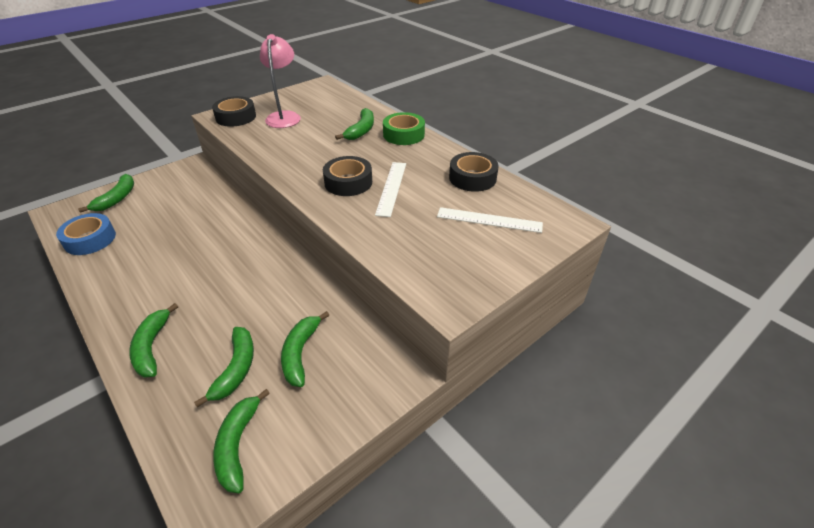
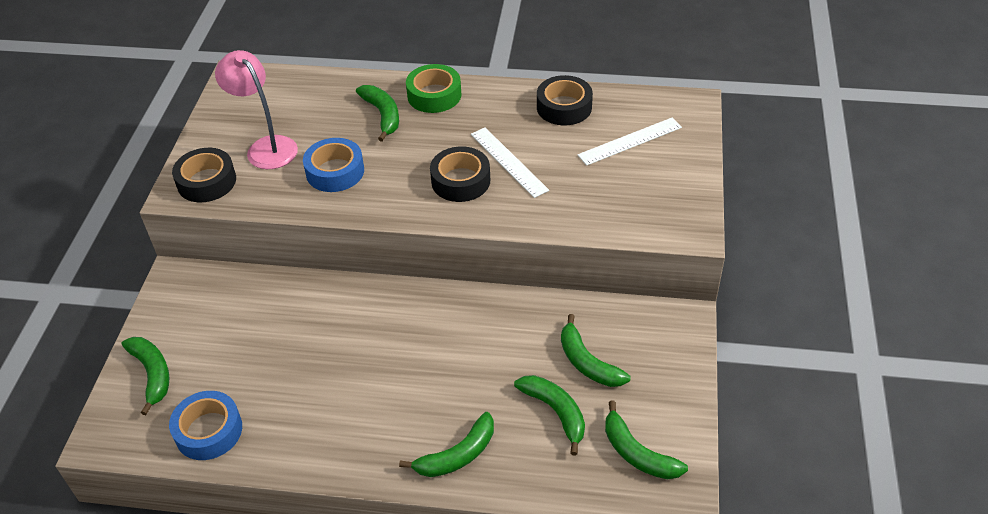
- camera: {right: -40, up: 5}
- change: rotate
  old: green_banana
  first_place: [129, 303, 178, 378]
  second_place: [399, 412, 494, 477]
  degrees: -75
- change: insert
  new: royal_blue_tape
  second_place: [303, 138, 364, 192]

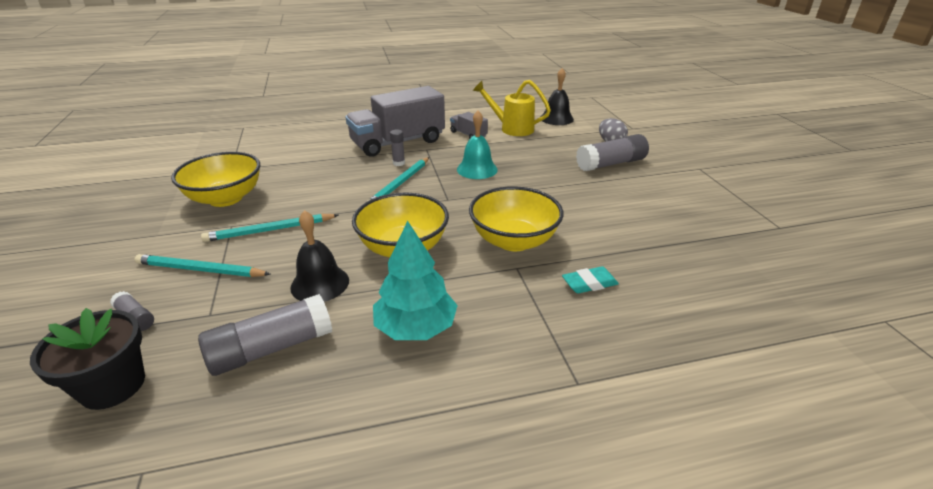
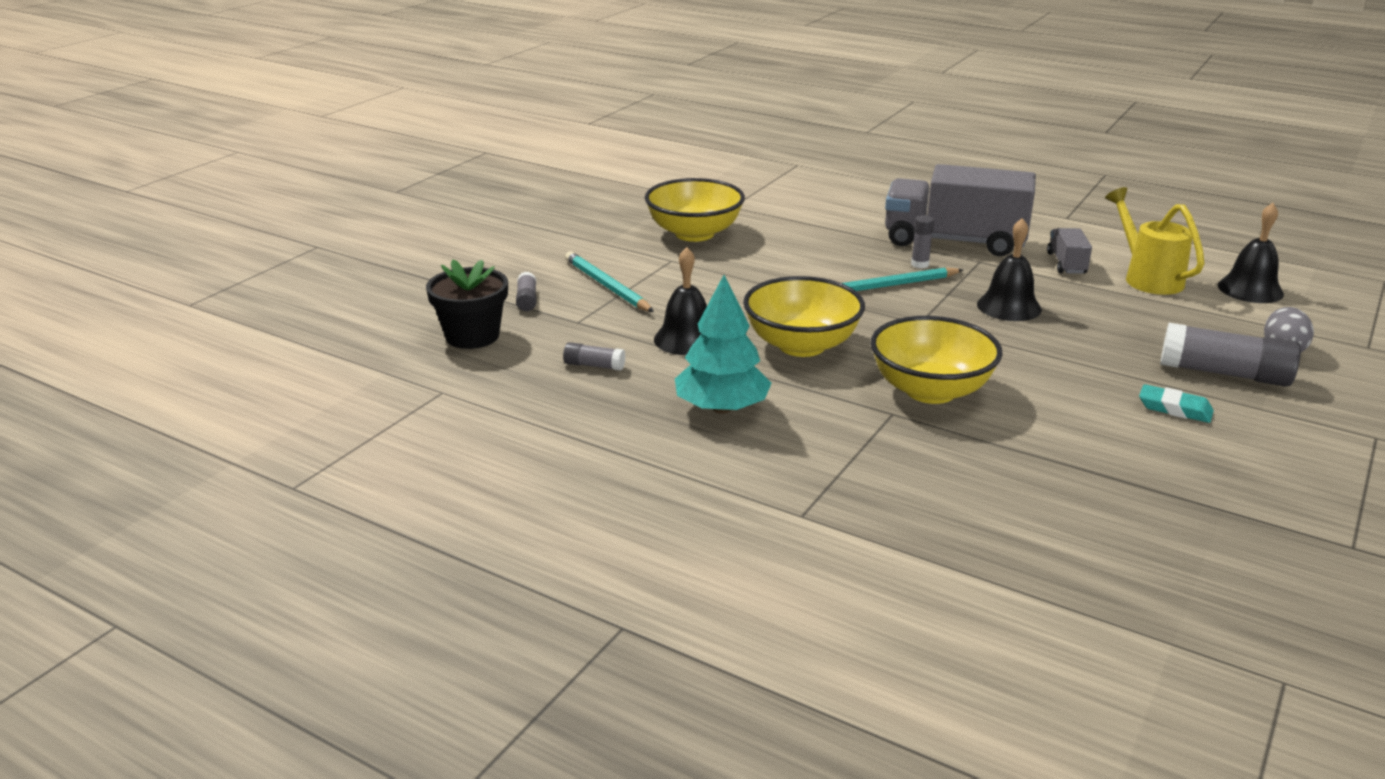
- camera: {right: 45, up: -5}
- change: recolor
  old: teal_hand_bell
  new: jet-black_hand_bell
  first_place: [457, 111, 498, 179]
  second_place: [977, 218, 1042, 321]
- change: delete
  old: teal_wooden_pencil
  first_place: [201, 214, 339, 242]
- change: move
  old: teal_pencil_eraser
  first_place: [562, 266, 619, 294]
  second_place: [1139, 384, 1214, 423]
- change: resize
  old: gray_stick_of_glue
  first_place: [198, 294, 332, 376]
  second_place: [563, 342, 626, 371]
  factor: 0.49

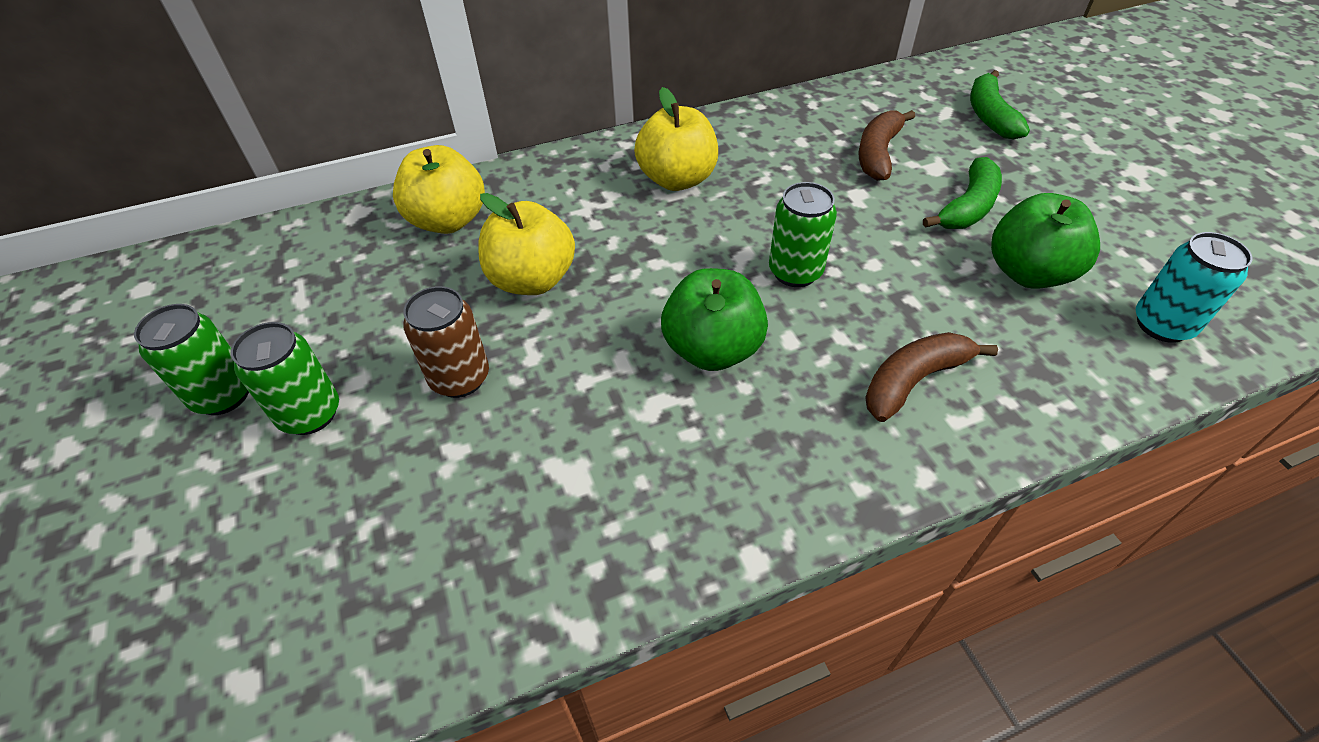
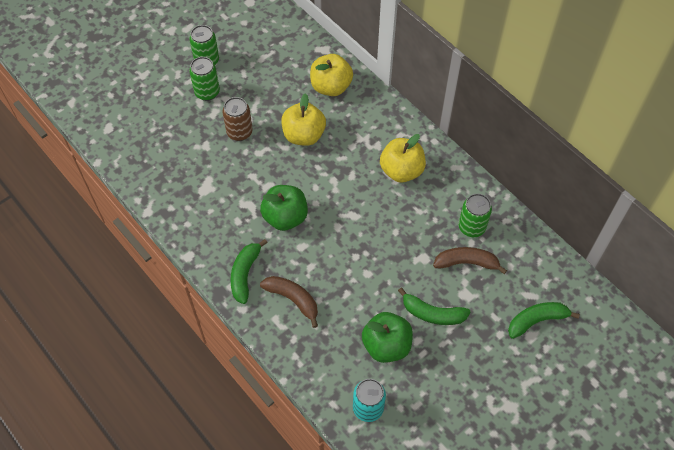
- camera: {right: 70, up: 10}
- change: move
  old: green_can
  first_place: [769, 182, 837, 287]
  second_place: [459, 194, 492, 237]
- change: insert
  new: green_banana
  second_place: [230, 239, 268, 304]

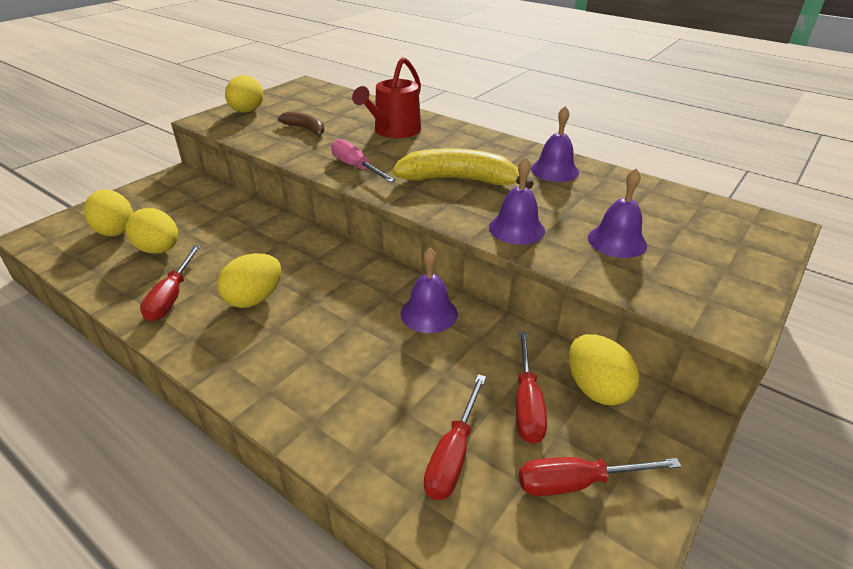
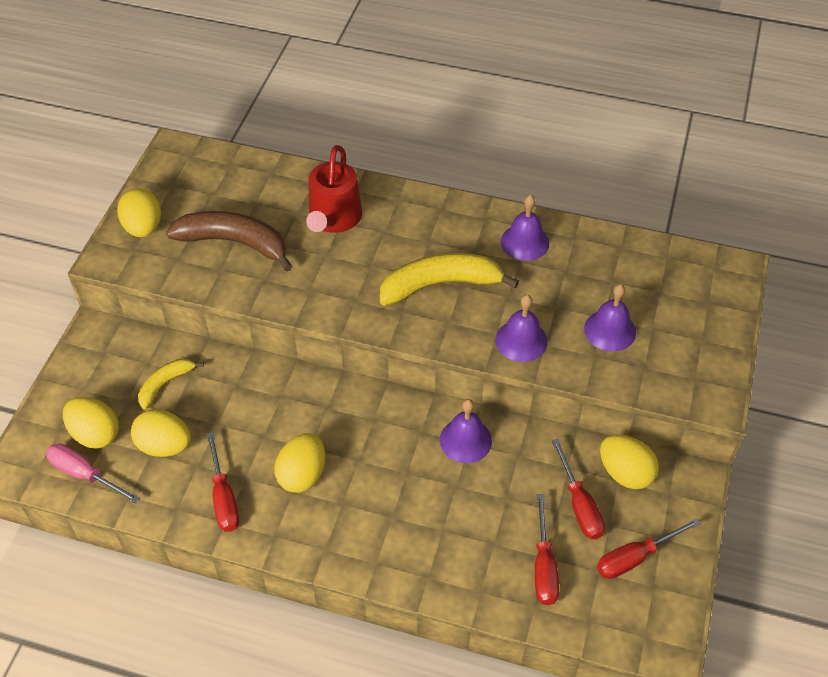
- camera: {right: -20, up: 15}
- change: resize
  old: dark_brown_banana
  first_place: [278, 112, 324, 137]
  second_place: [166, 211, 293, 272]
  factor: 1.82
- change: move
  old: rose-pink_screwdriver
  first_place: [331, 139, 396, 183]
  second_place: [46, 444, 140, 504]
- change: insert
  new: golden_banana
  second_place: [138, 359, 204, 410]

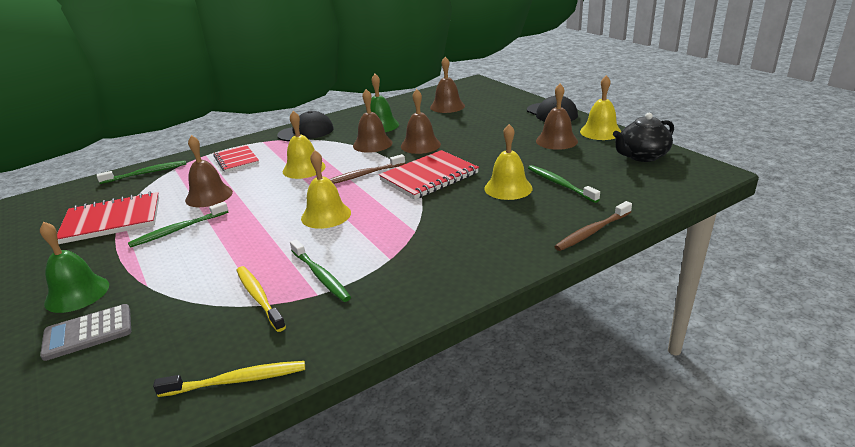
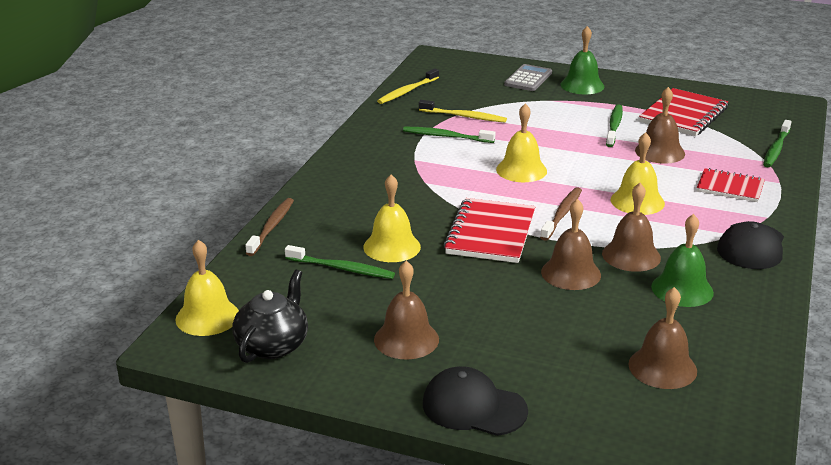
- camera: {right: 140, up: 0}
- change: move
  old: golden_hand_bell
  first_place: [580, 75, 622, 140]
  second_place: [175, 240, 239, 336]

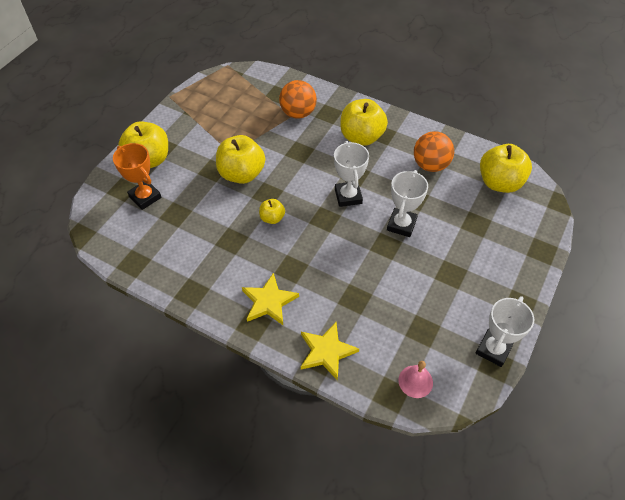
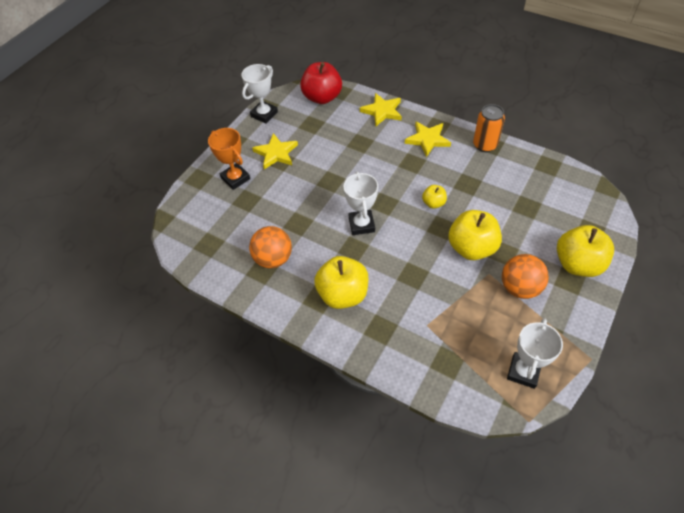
- camera: {right: -175, up: 0}
- change: move
  old: bright_orange_sphere
  first_place: [279, 80, 317, 119]
  second_place: [502, 254, 549, 299]
- change: move
  old: bright_orange_award_cup
  first_place: [113, 143, 162, 210]
  second_place: [208, 128, 250, 190]
- change: delete
  old: golden_apple
  first_place: [480, 144, 532, 193]
- change: move
  old: white_award_cup
  first_place: [387, 170, 428, 237]
  second_place: [507, 318, 563, 389]
- change: replace
  old: rose-pink_hand_bell
  new: red_apple
  first_place: [399, 361, 433, 398]
  second_place: [300, 62, 342, 104]
- change: insert
  new: bright_orange_can
  second_place: [473, 104, 505, 152]
- change: insert
  new: golden_five-pointed_star
  second_place: [252, 133, 298, 169]

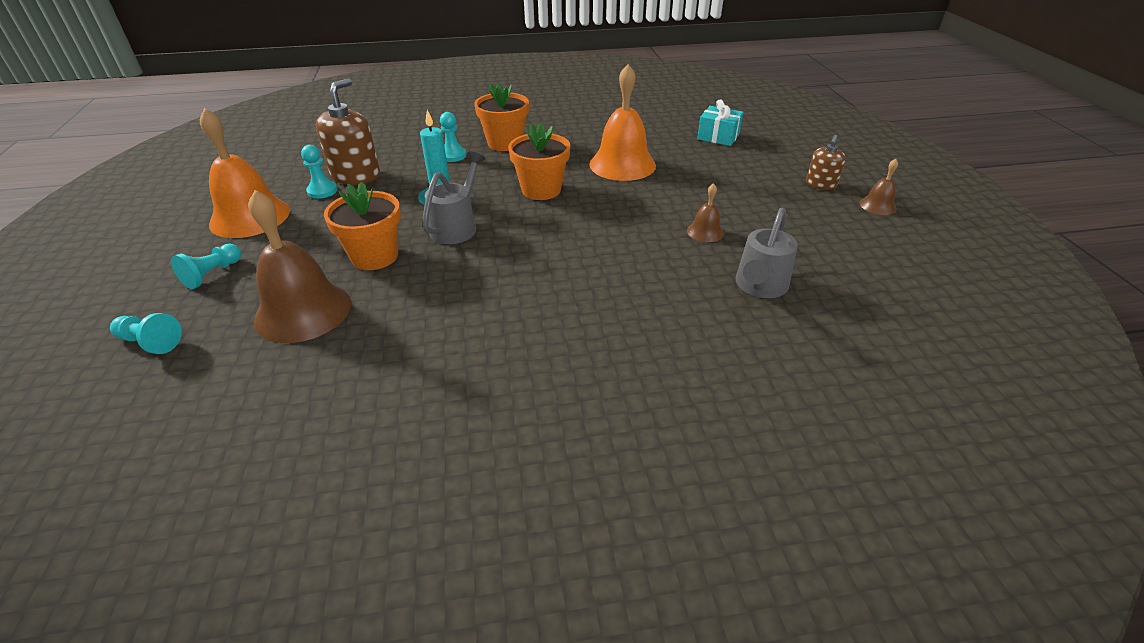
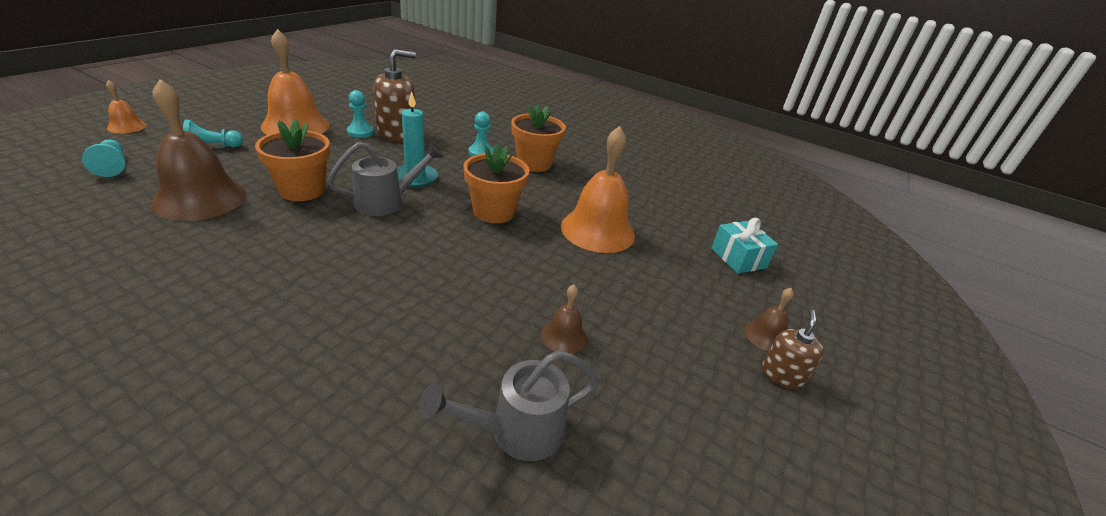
- camera: {right: 35, up: -5}
- change: rotate
  old: dark_brown_soap_pump
  first_place: [806, 135, 846, 190]
  second_place: [762, 310, 824, 389]
  degrees: 135
- change: move
  old: dark_brown_hand_bell
  first_place: [860, 159, 898, 215]
  second_place: [744, 288, 794, 351]
- change: insert
  new: bright_orange_hand_bell
  second_place: [106, 80, 147, 133]

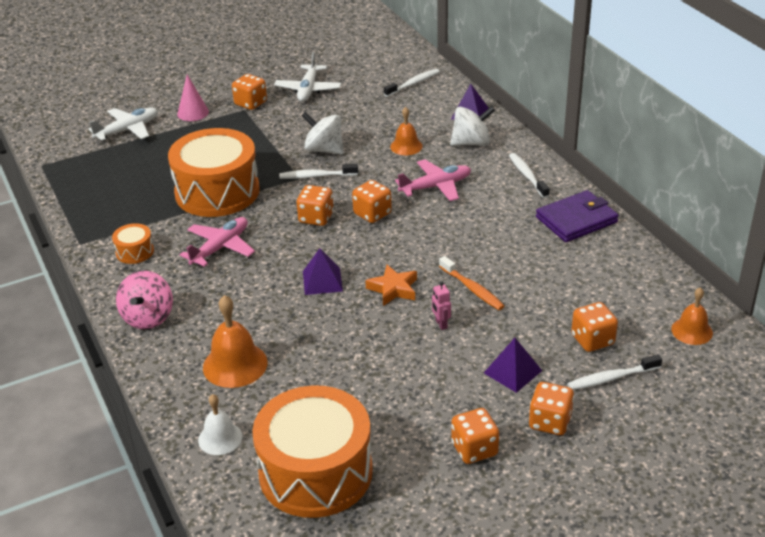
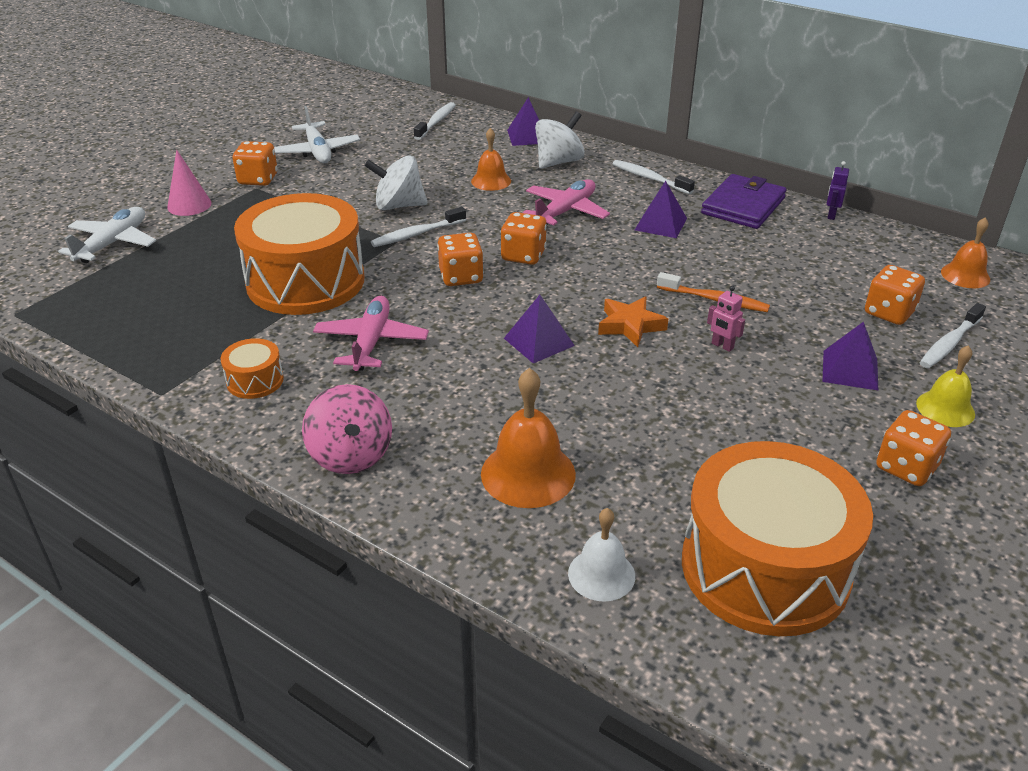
- camera: {right: -30, up: 0}
- change: replace
  old: bright_orange_dice
  new: golden_hand_bell
  first_place: [529, 382, 574, 435]
  second_place: [916, 345, 975, 427]
- change: insert
  new: purple_robot_figure
  second_place: [827, 161, 849, 220]
- change: insert
  new: purple_pyramid_shape
  second_place: [635, 181, 687, 238]

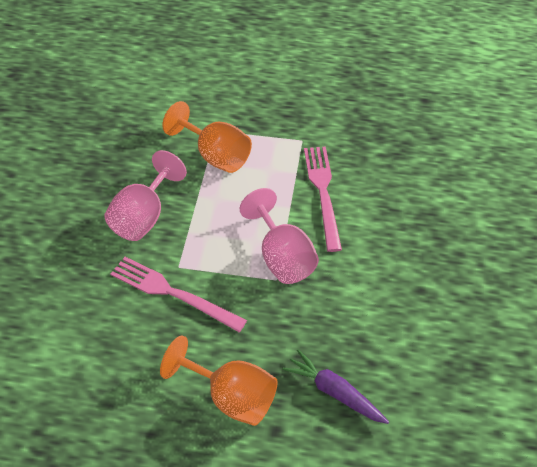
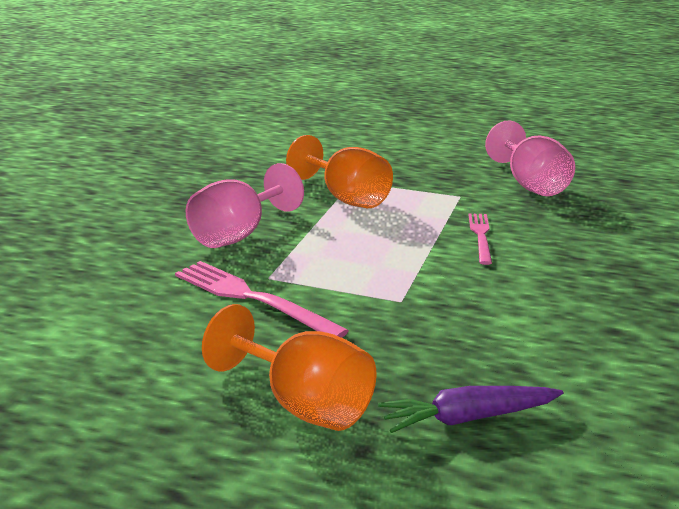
- camera: {right: 10, up: -25}
- change: resize
  old: rose-pink_dinner_fork
  first_place: [304, 147, 342, 252]
  second_place: [468, 213, 492, 265]
  factor: 0.62
- change: move
  old: rose-pink_wine_glass
  first_place: [240, 188, 319, 284]
  second_place: [485, 121, 575, 196]
- change: rotate
  old: purple_root_vegetable
  first_place: [283, 349, 389, 424]
  second_place: [378, 386, 563, 433]
  degrees: -60

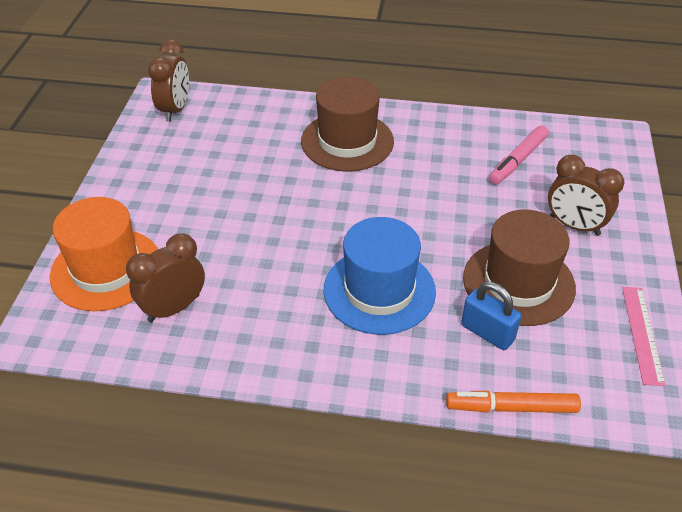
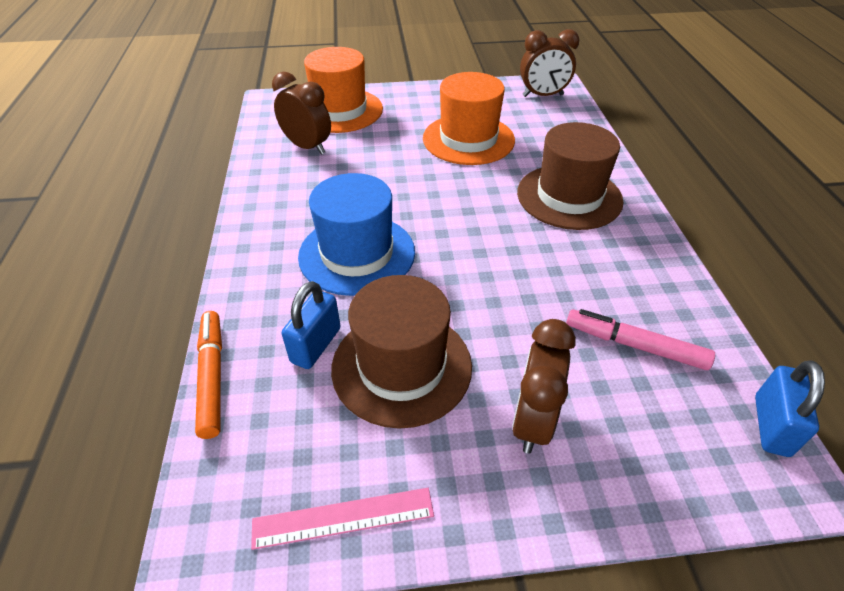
- camera: {right: 75, up: 0}
- change: insert
  new: bright_orange_tall_hat
  second_place: [423, 72, 515, 165]
- change: insert
  new: royal_blue_small_lock
  second_place: [755, 360, 825, 457]

